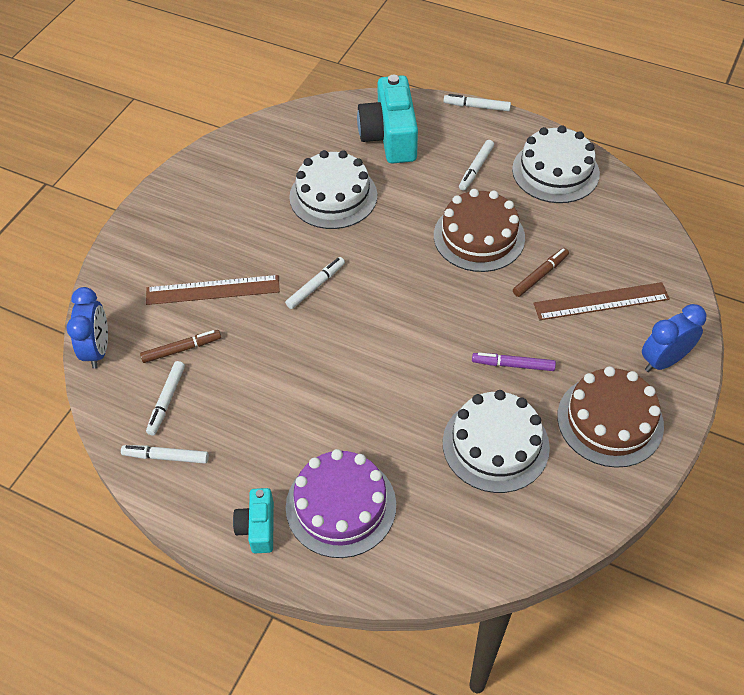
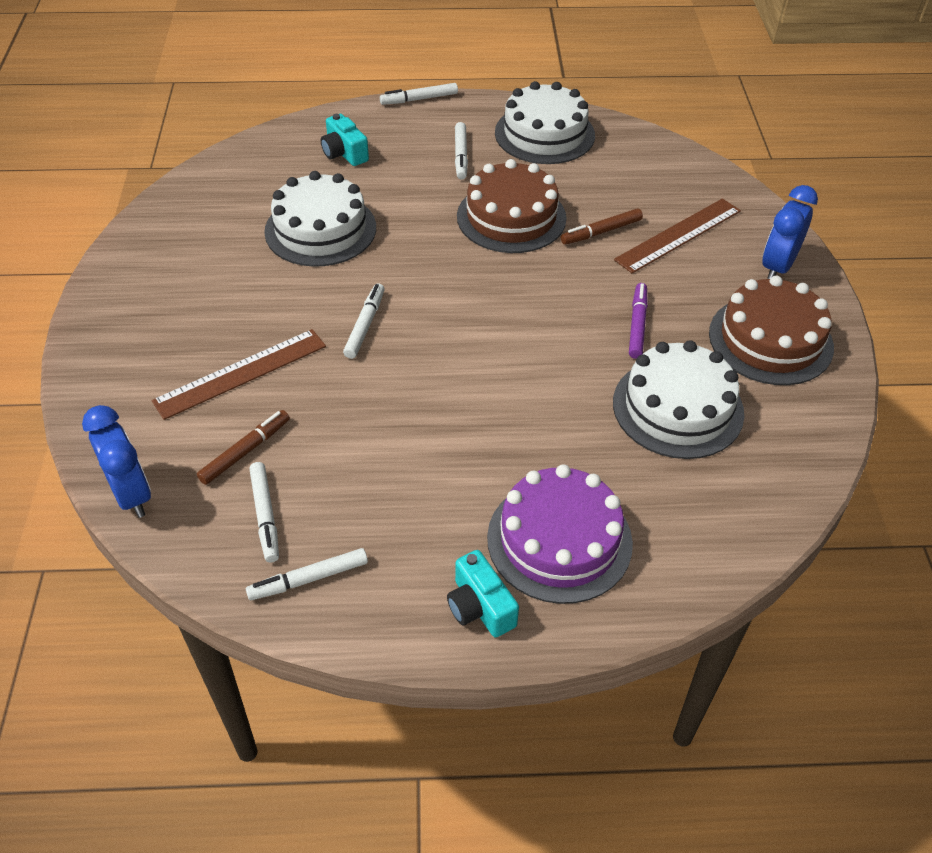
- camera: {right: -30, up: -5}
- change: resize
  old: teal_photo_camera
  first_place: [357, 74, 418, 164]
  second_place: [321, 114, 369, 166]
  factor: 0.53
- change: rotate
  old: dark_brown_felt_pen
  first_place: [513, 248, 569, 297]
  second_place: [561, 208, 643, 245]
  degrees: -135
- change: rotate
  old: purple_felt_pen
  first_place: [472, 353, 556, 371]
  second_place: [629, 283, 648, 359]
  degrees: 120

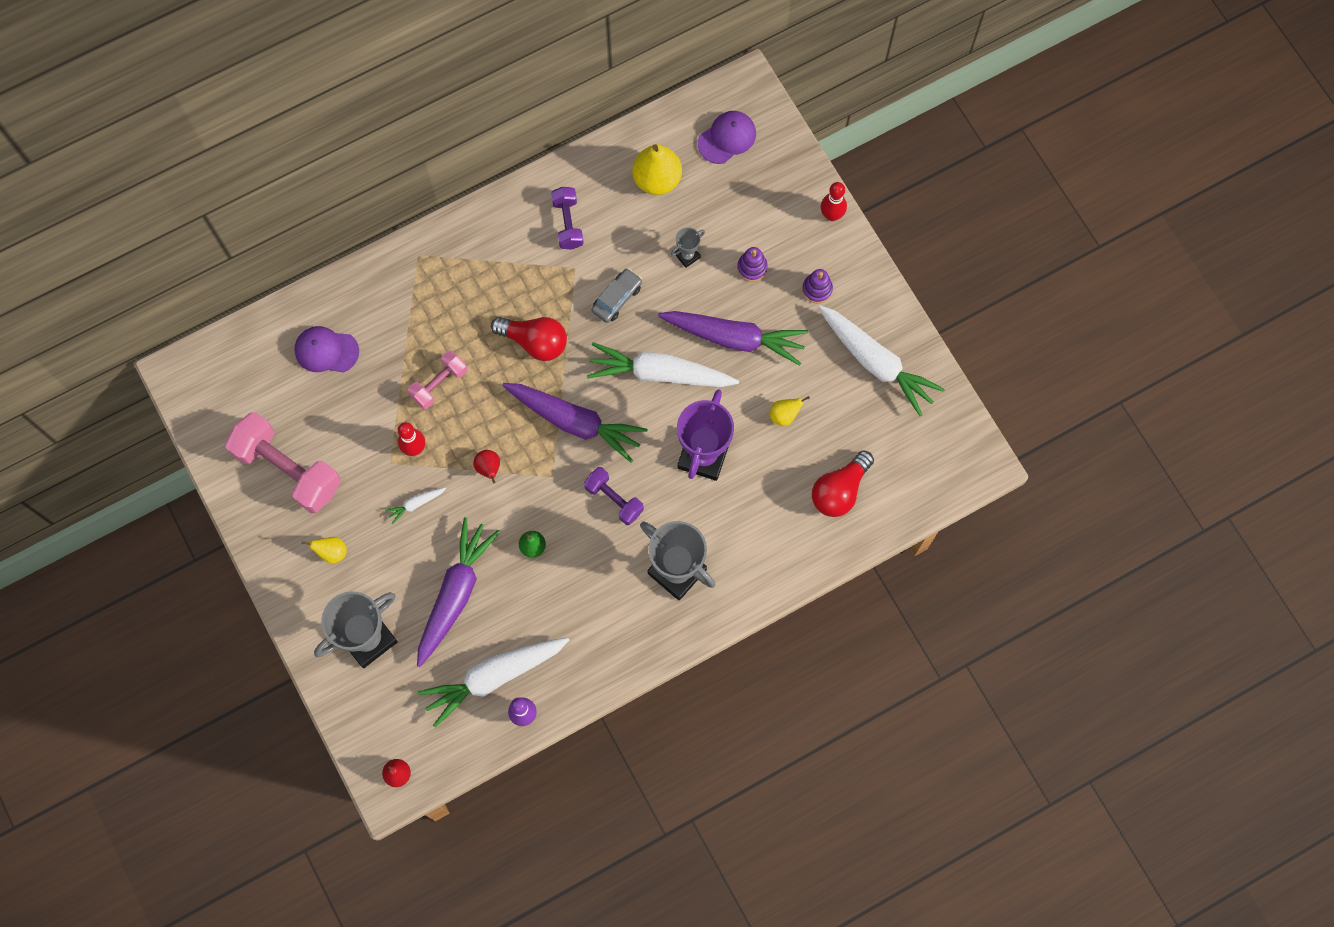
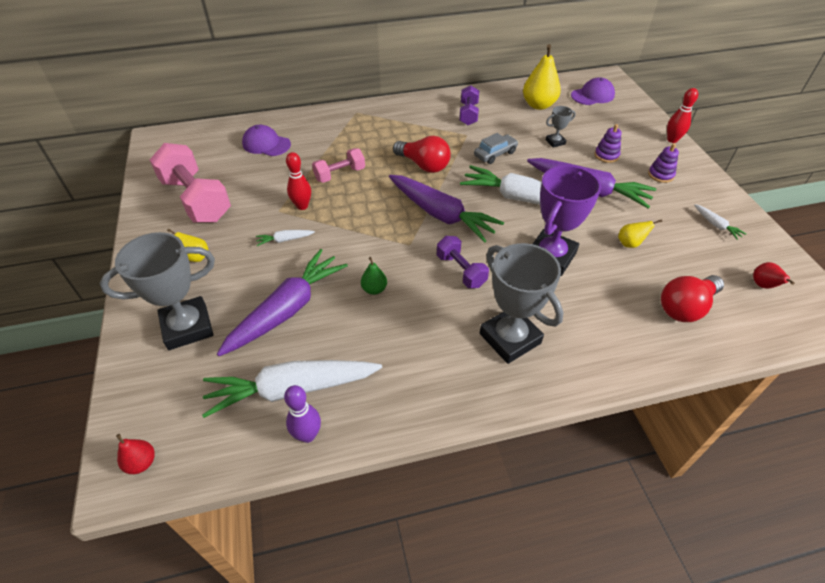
- camera: {right: 15, up: -25}
- change: resize
  old: white_root_vegetable
  first_place: [818, 305, 945, 416]
  second_place: [694, 204, 746, 240]
  factor: 0.42
- change: move
  old: red_toy_pear
  first_place: [473, 450, 500, 484]
  second_place: [753, 262, 795, 289]

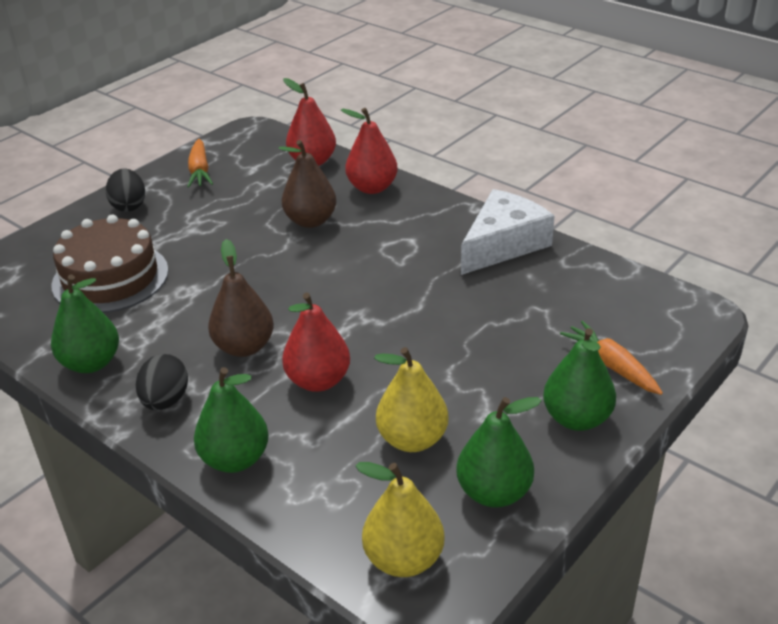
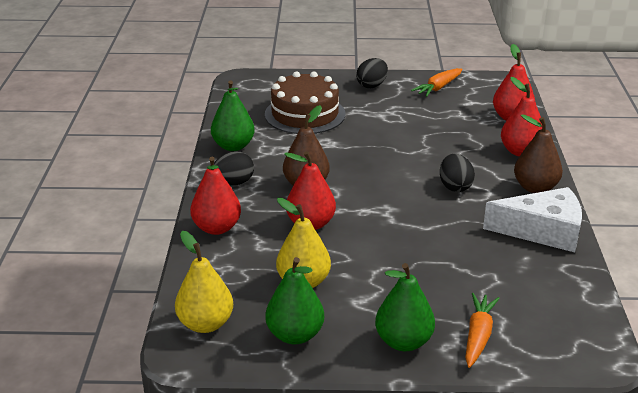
- camera: {right: 50, up: -5}
- change: move
  old: dark_brown_toy_pear
  first_place: [279, 140, 337, 228]
  second_place: [514, 114, 563, 193]
- change: recolor
  old: green_toy_pear
  new: red_toy_pear
  first_place: [194, 367, 269, 473]
  second_place: [190, 157, 241, 235]
- change: insert
  new: jet-black_egg_shape
  second_place: [440, 154, 475, 192]

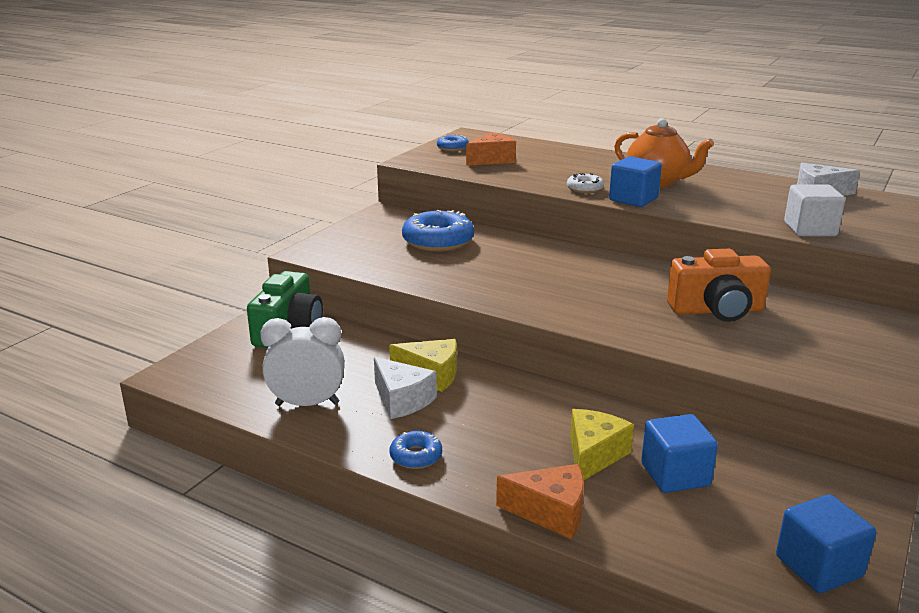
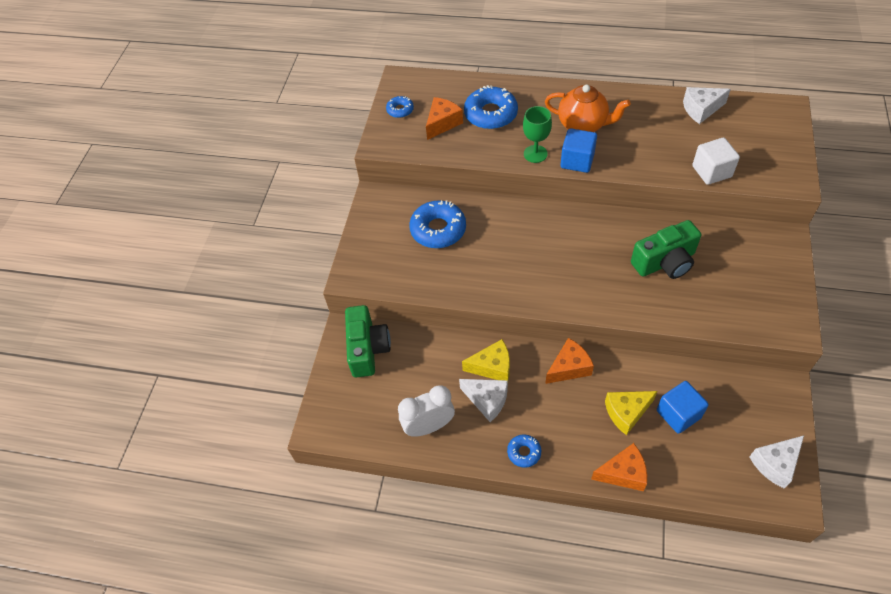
- camera: {right: -15, up: 30}
- change: replace
  old: white_donut
  new: green_wine_glass
  first_place: [567, 173, 604, 193]
  second_place: [523, 106, 552, 163]
- change: recolor
  old: bright_orange_photo_camera
  new: green_photo_camera
  first_place: [667, 249, 771, 322]
  second_place: [631, 220, 701, 279]
- change: rotate
  old: golden_cheese_wedge
  first_place: [570, 409, 634, 480]
  second_place: [605, 391, 657, 435]
  degrees: -120
- change: replace
  old: royal_blue_block
  new: white_cheese_wedge
  first_place: [776, 494, 876, 593]
  second_place: [750, 435, 804, 489]
- change: insert
  new: royal_blue_donut
  second_place: [464, 85, 518, 129]
- change: insert
  new: bright_orange_cheese_wedge
  second_place: [545, 338, 594, 384]

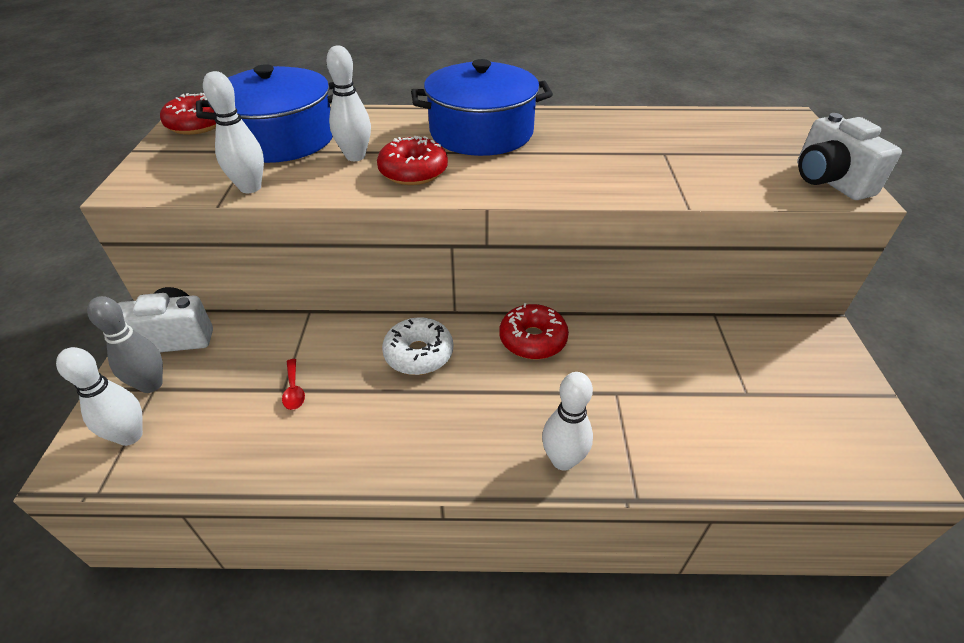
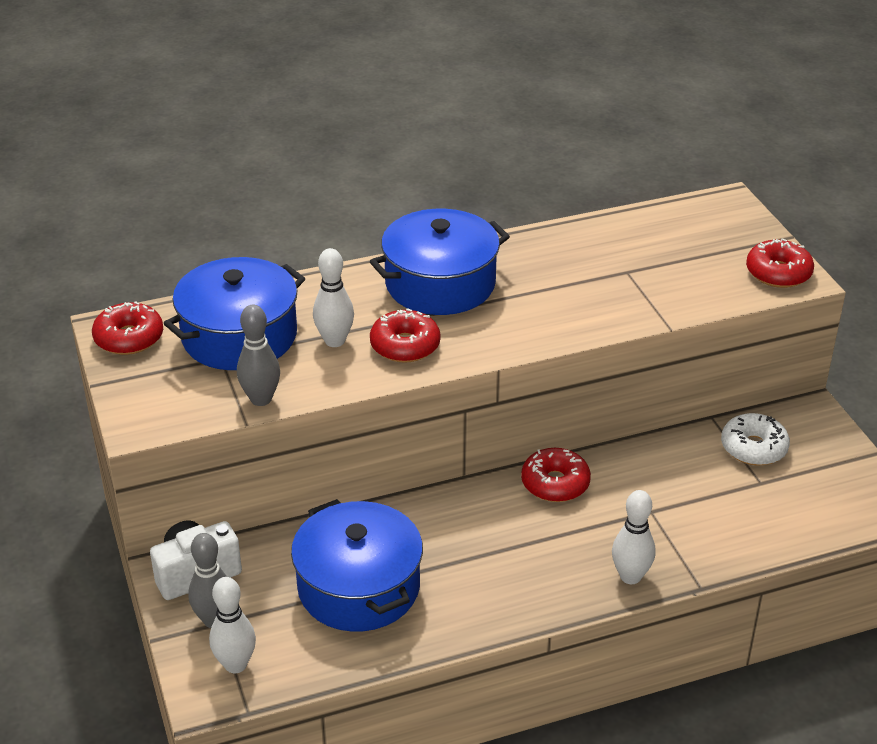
- camera: {right: -20, up: -5}
- change: recolor
  old: white_bowling_pin
  new: gray_bowling_pin
  first_place: [203, 71, 264, 193]
  second_place: [237, 305, 280, 406]
- change: replace
  old: white_photo_camera
  new: red_donut
  first_place: [797, 113, 902, 200]
  second_place: [746, 238, 814, 288]
- change: move
  old: white_donut
  first_place: [382, 317, 453, 375]
  second_place: [721, 413, 790, 466]
- change: replace
  old: red_spoon
  new: royal_blue_pot
  first_place: [282, 359, 305, 410]
  second_place: [291, 499, 423, 632]

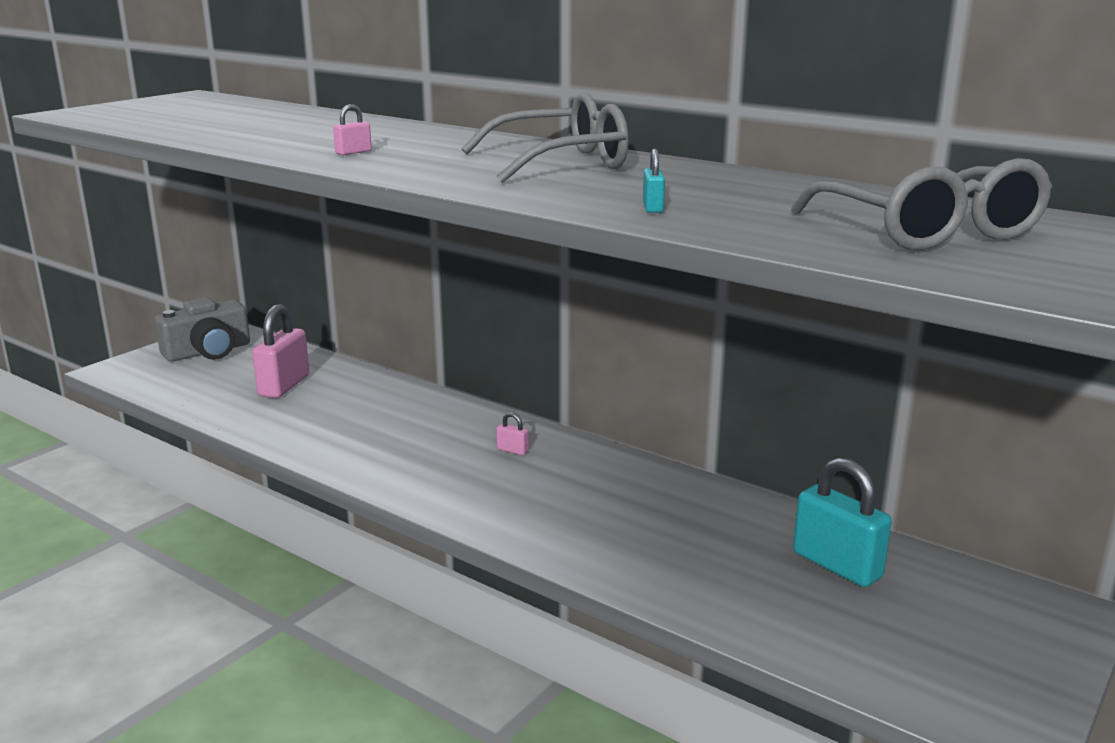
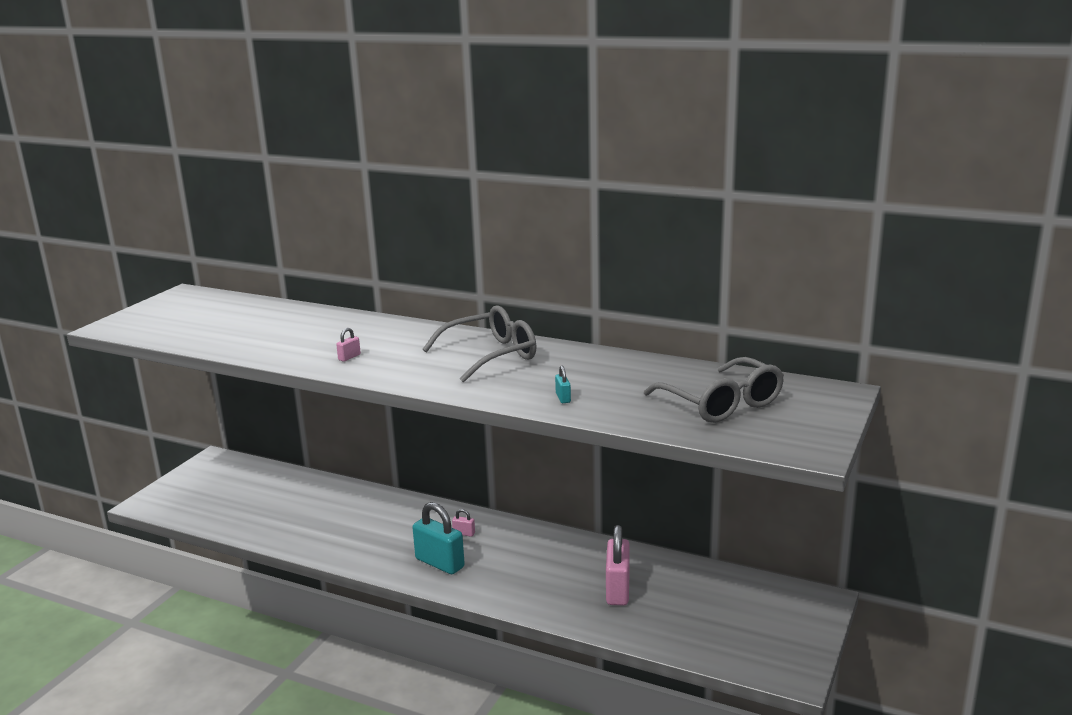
- camera: {right: -10, up: 0}
- change: delete
  old: gray_photo_camera
  first_place: [155, 297, 250, 361]
- change: move
  old: rose-pink_small_lock
  first_place: [252, 304, 309, 398]
  second_place: [606, 525, 630, 605]
- change: move
  old: teal_small_lock
  first_place: [793, 457, 892, 587]
  second_place: [412, 502, 465, 574]

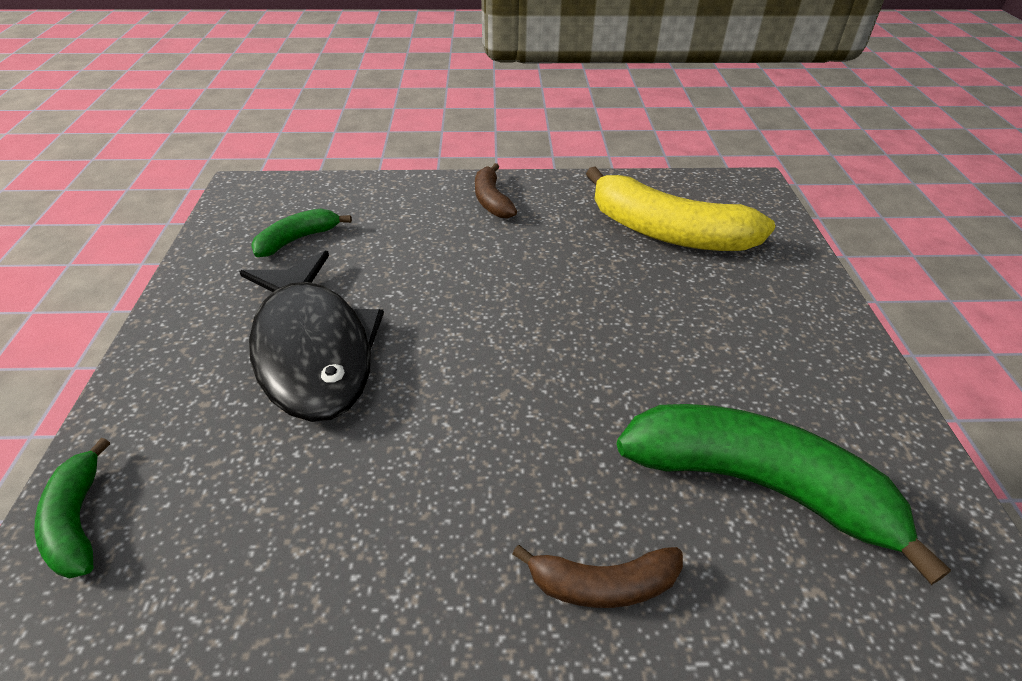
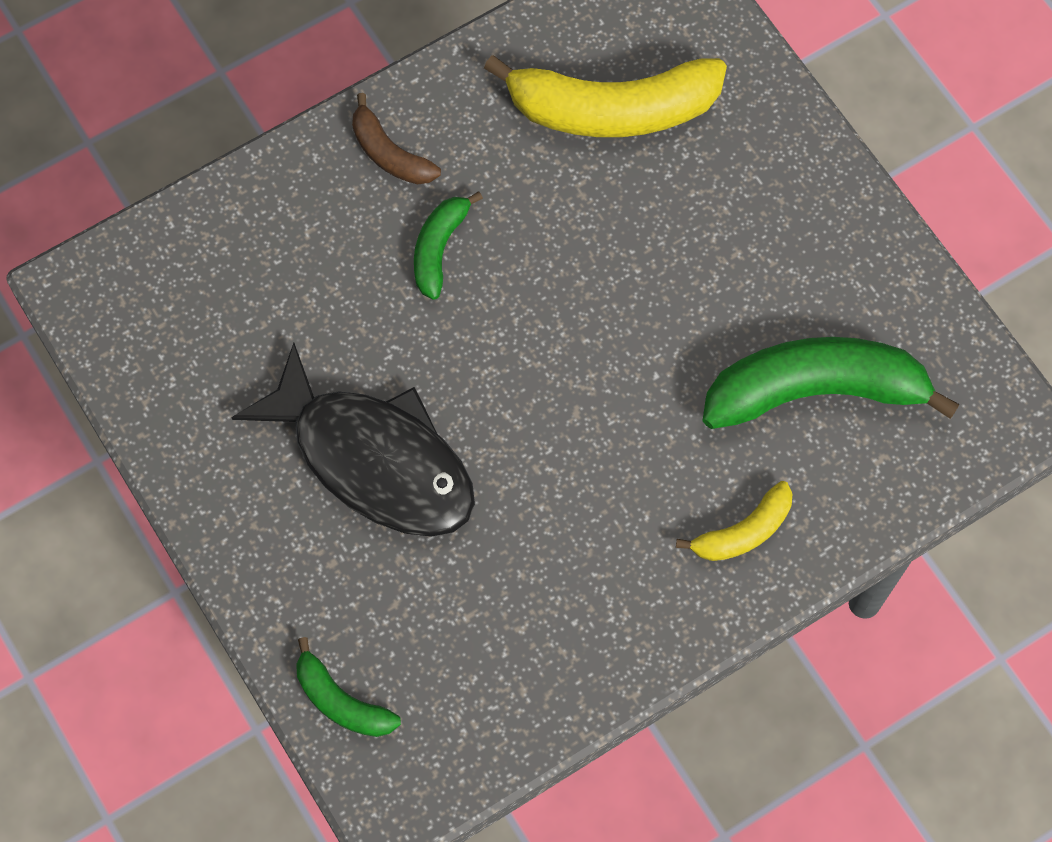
- camera: {right: -30, up: 25}
- change: move
  old: green_banana
  first_place: [251, 209, 352, 257]
  second_place: [414, 192, 483, 300]
- change: recolor
  old: dark_brown_banana
  new: golden_banana
  first_place: [513, 545, 683, 608]
  second_place: [676, 481, 793, 561]

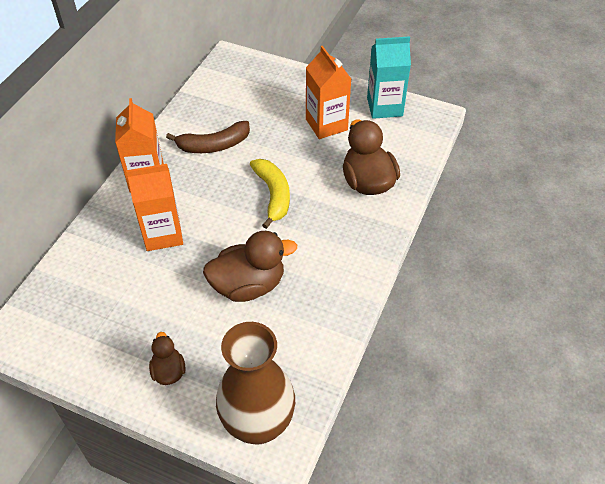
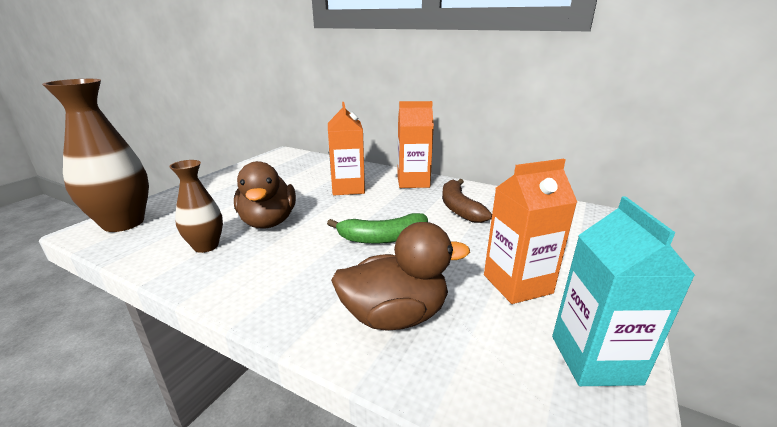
- camera: {right: 95, up: -25}
- change: recolor
  old: golden_banana
  new: green_banana
  first_place: [250, 159, 290, 229]
  second_place: [327, 213, 428, 244]
- change: delete
  old: dark_brown_toy_duck
  first_place: [149, 332, 186, 385]
- change: insert
  new: dark_brown_tall_vase
  second_place: [169, 160, 223, 253]

